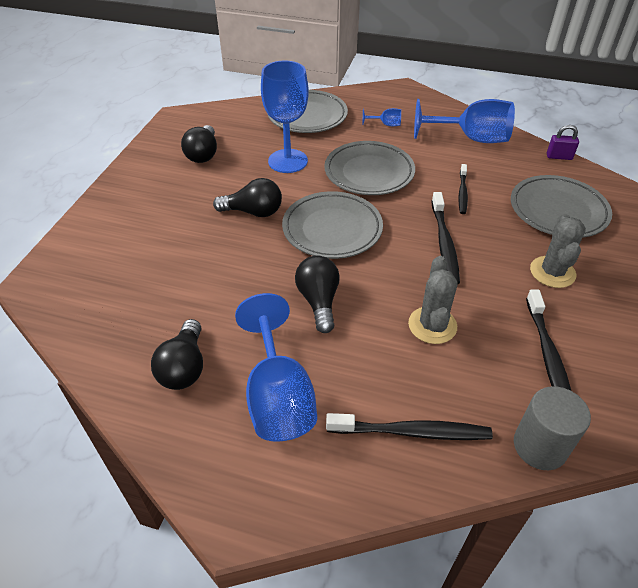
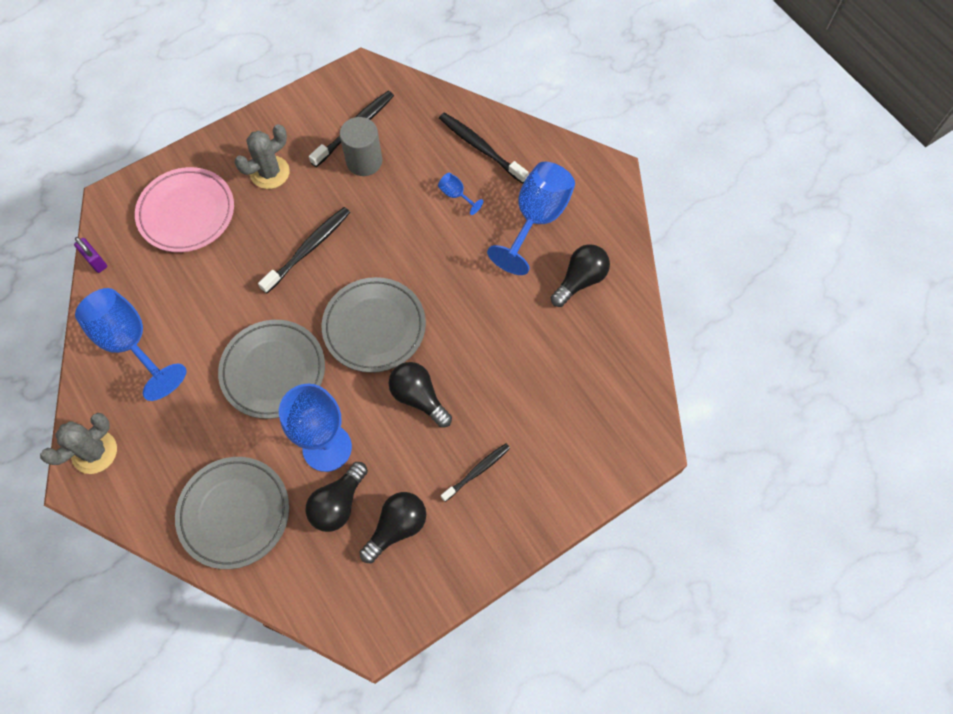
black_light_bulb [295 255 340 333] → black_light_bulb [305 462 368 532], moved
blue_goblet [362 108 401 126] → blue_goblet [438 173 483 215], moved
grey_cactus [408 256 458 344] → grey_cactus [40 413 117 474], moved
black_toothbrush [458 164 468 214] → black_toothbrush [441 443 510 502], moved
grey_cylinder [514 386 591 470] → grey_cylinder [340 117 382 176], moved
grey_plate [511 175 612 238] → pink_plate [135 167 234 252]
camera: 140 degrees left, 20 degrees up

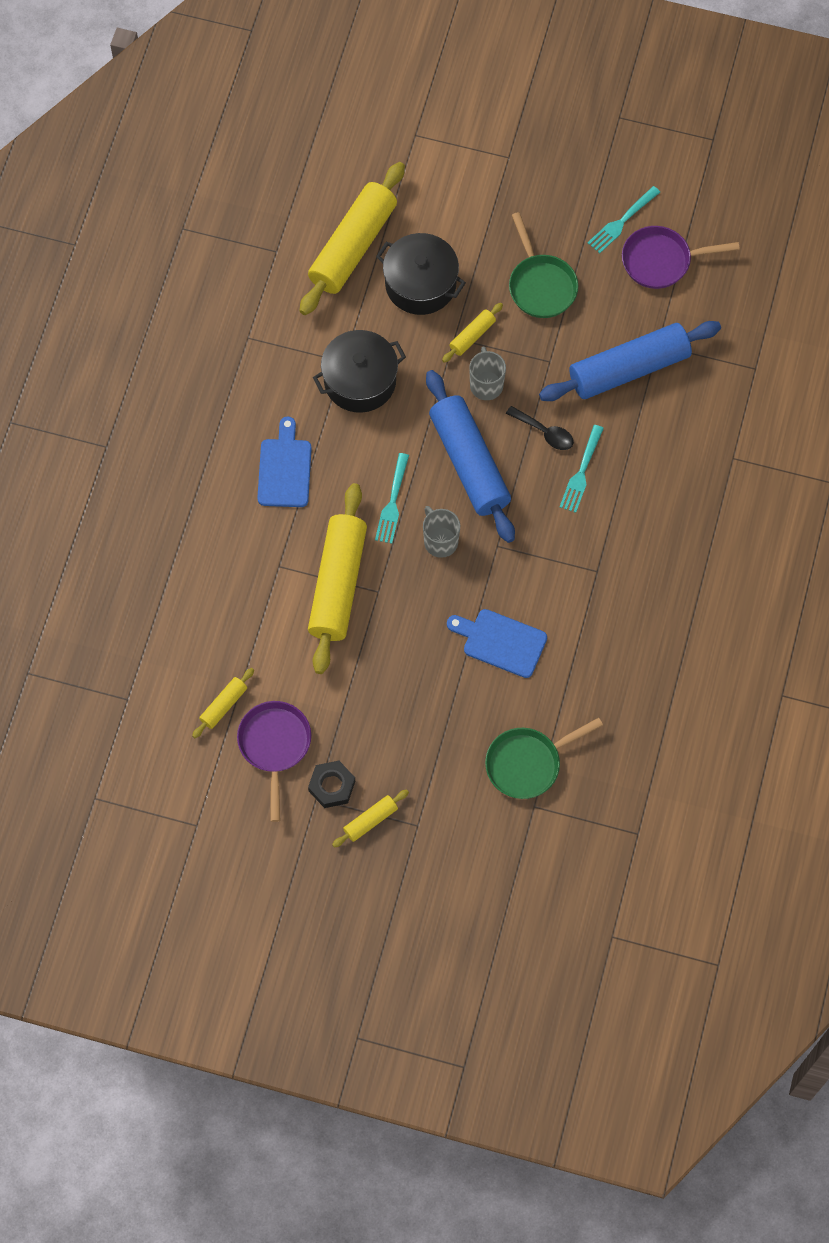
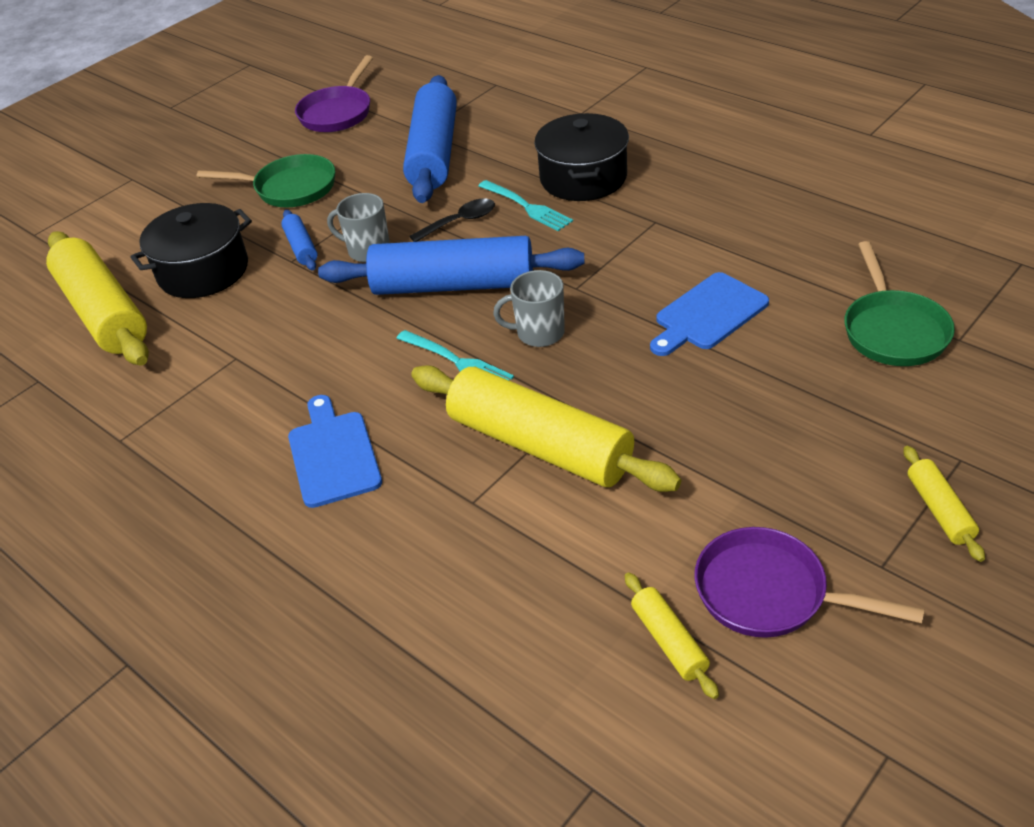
black_nut [308 761 355 808] → -
turquoise_fork [588 186 660 253] → -
black_pot [313 330 406 413] → black_pot [534 113 629 201], moved
yellow_rolling_pin [442 303 503 363] → blue_rolling_pin [281 210 318 271]
blue_cutting_board [257 417 312 507] → blue_cutting_board [288 395 382 508], 45 degrees clockwise
camera: 60 degrees left, 25 degrees down

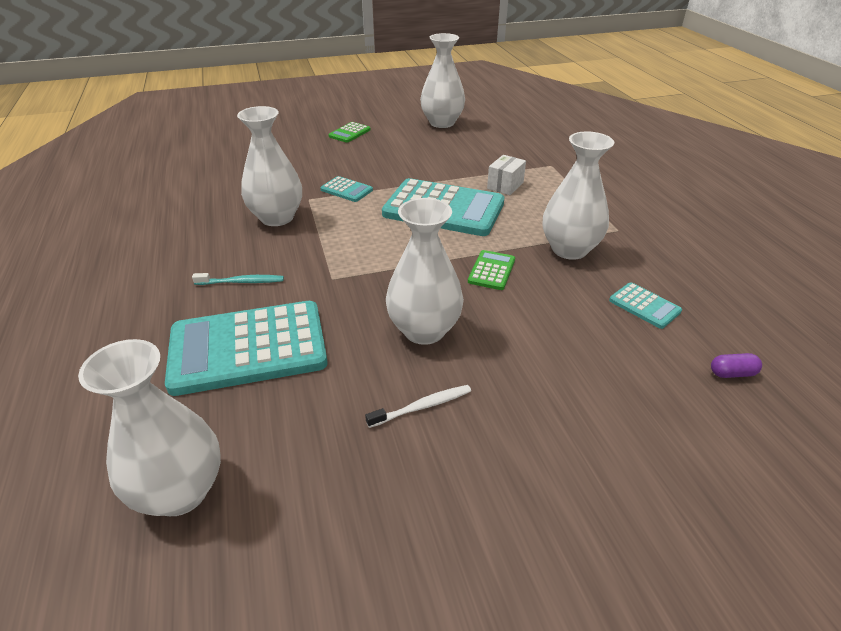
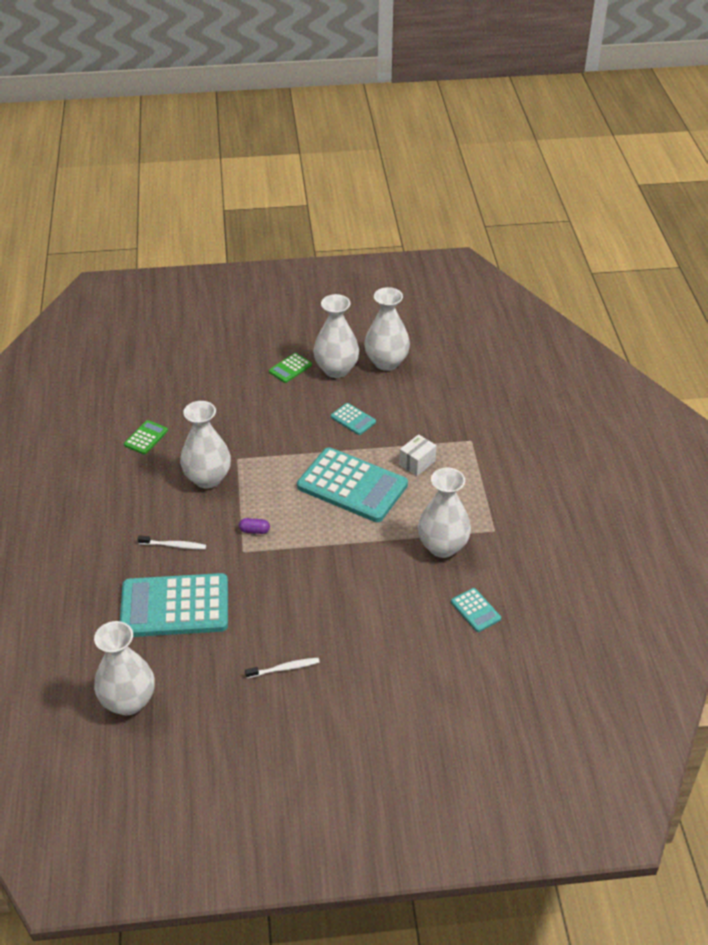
turquoise_calculator [320 176 373 202] → turquoise_calculator [331 403 376 435], moved
white_vase [386 198 464 345] → white_vase [313 294 359 378], moved
green_calculator [468 250 515 290] → green_calculator [124 420 168 454], moved
purple_capsule [711 353 762 378] → purple_capsule [239 518 270 534], moved
turquoise_toothbrush [192 273 284 285] → white_toothbrush [138 535 206 549]
camera: 10 degrees right, 5 degrees up

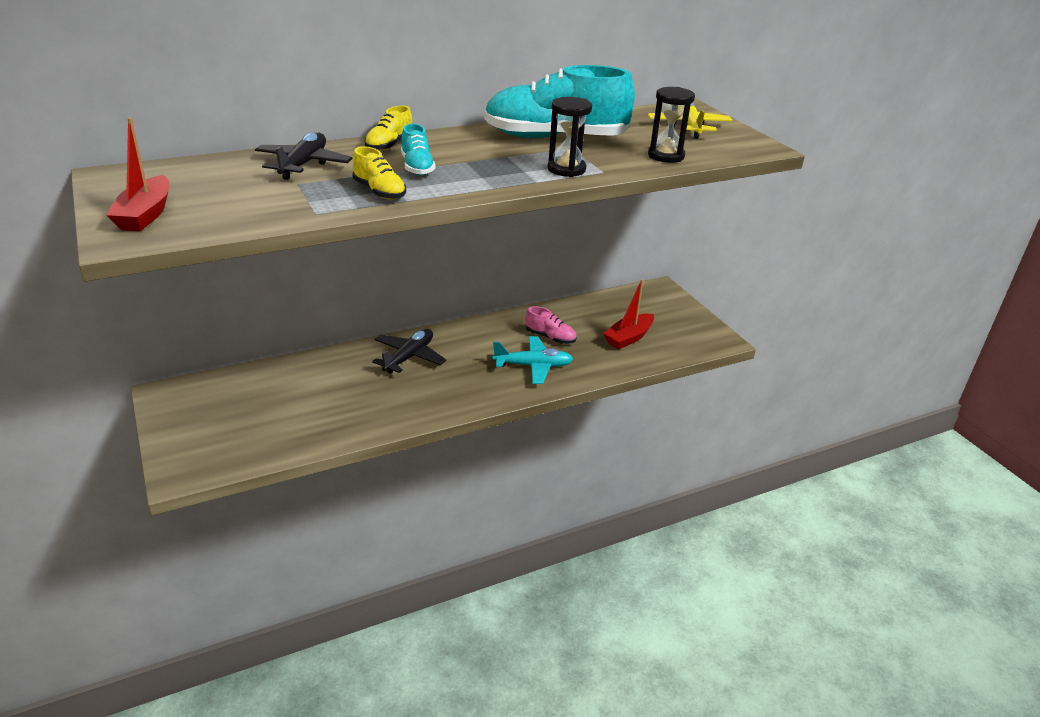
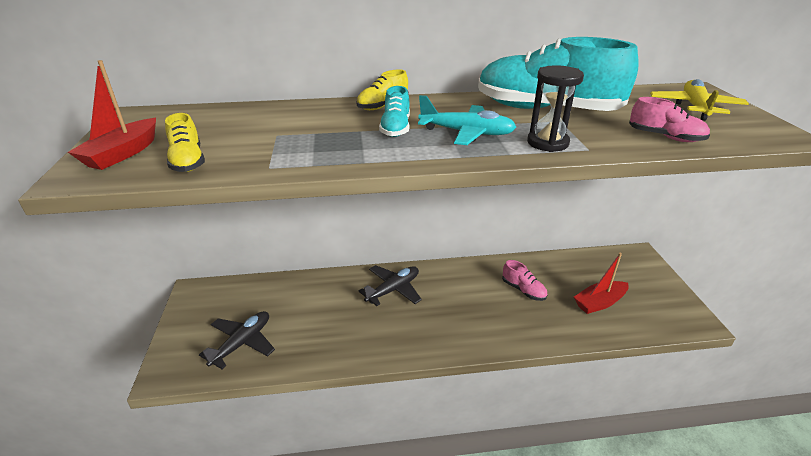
black_plane [255 132 352 180] → black_plane [199 311 275 369], moved
yellow_shoe [352 146 406 200] → yellow_shoe [165 113 205 172], moved
turquoise_plane [493 336 573 384] → turquoise_plane [418 95 516 145], moved
black_hourglass [648 87 695 163] → pink_shoe [629 97 710 142]
camera: 20 degrees right, 0 degrees up

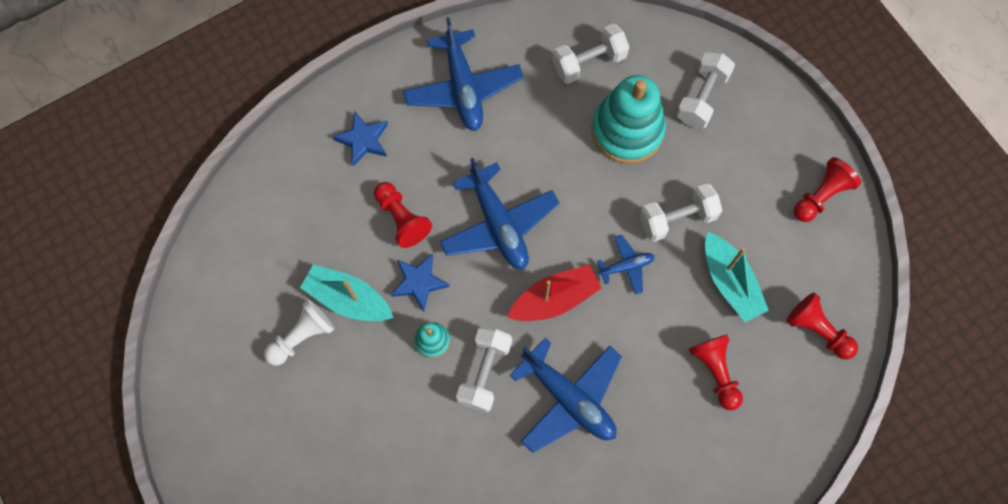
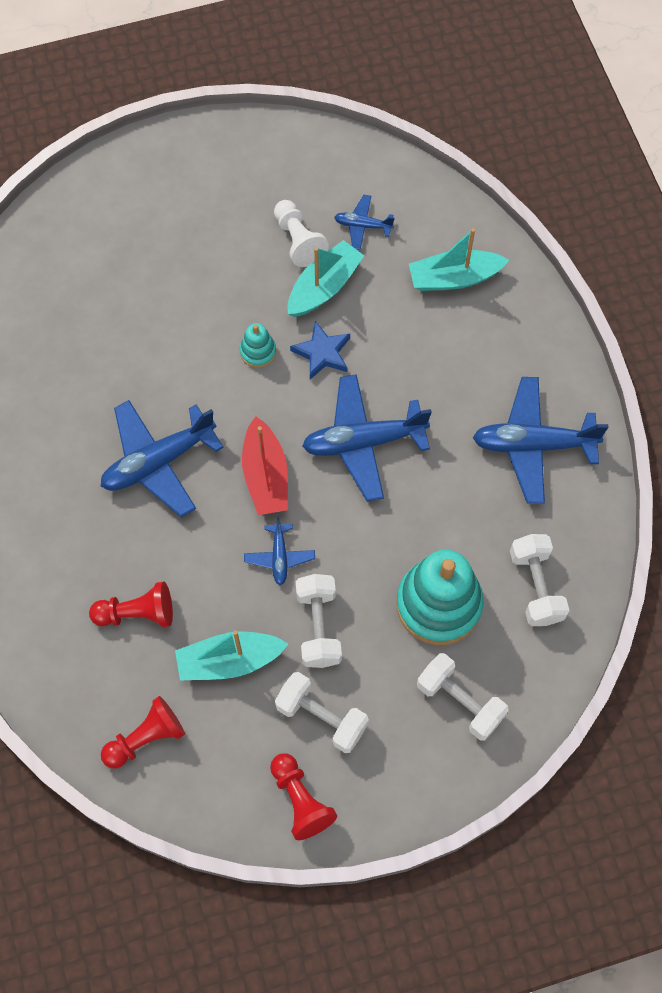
blue_star [333 111 388 166] → -
red_pawn [374 182 432 248] → -
- → blue_plane [334 195 395 250]
- → turquoise_boat [409 228 509 291]
white_dumbbell [456 326 512 412] → white_dumbbell [275 672 369 753], moved
camera: 105 degrees right, 5 degrees down

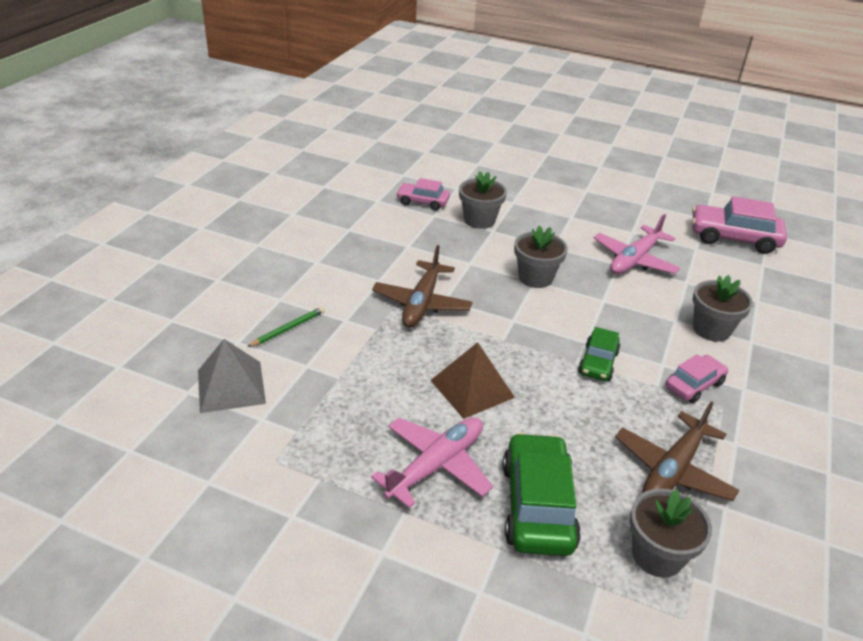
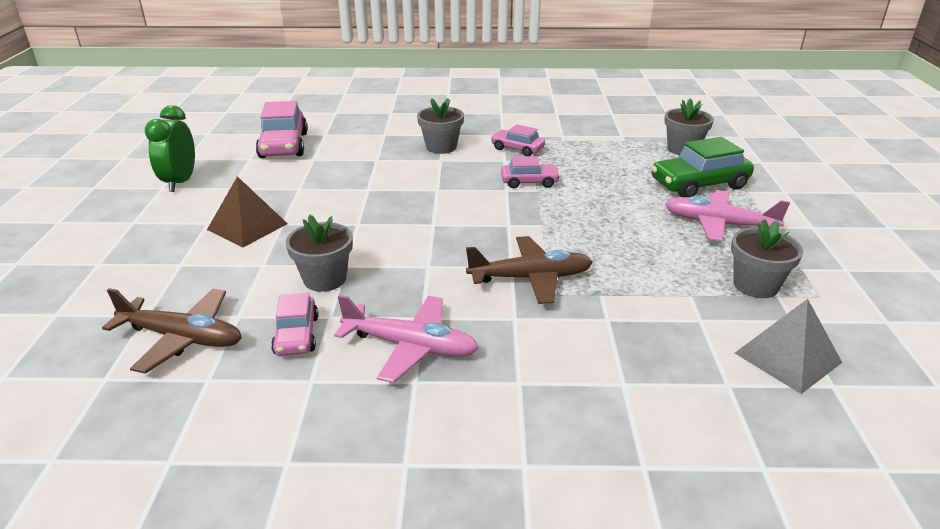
green_pencil [247 307 325 347] → -
- → green_clock [145 105 195 192]
brown_pyramid [430 342 515 419] → brown_pyramid [207 176 288 247], moved
grey_flower_pot [514 225 568 288] → grey_flower_pot [731 219 803 298], moved
pink_plane [594 214 680 274] → pink_plane [334 295 479 383], moved
brown_plane [615 401 740 501] → brown_plane [102 288 242 374], moved
green_car [578 327 620 381] → pink_car [501 156 560 188]
camera: 110 degrees left, 5 degrees down

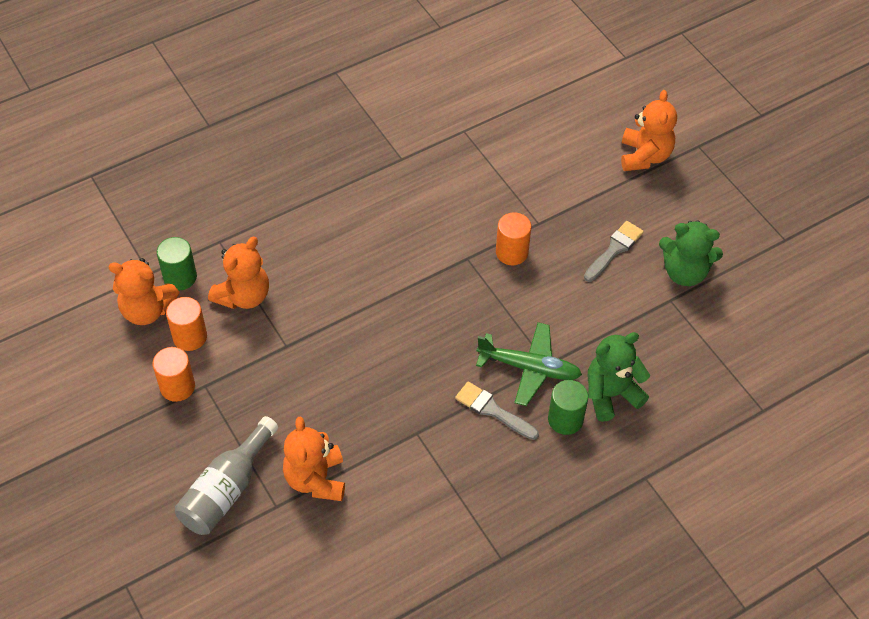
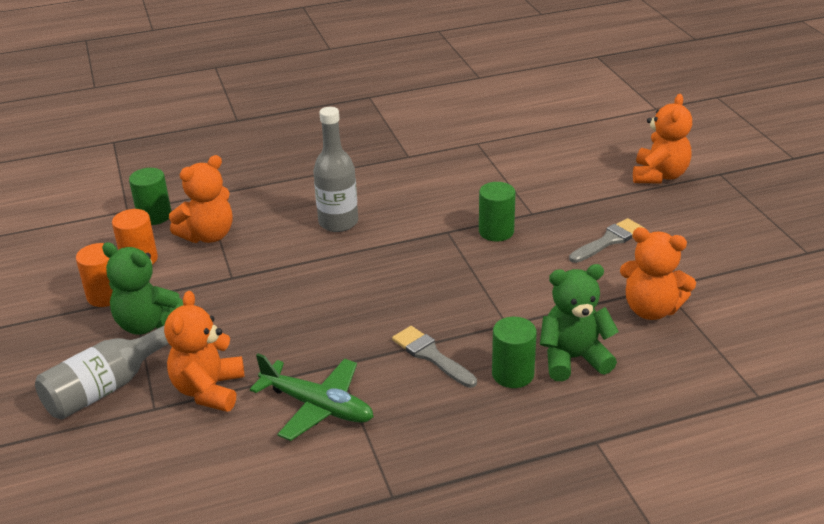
- → grey_bottle [313 107 358 232]
orange_teddy_bear [109 258 180 325] → orange_teddy_bear [620 227 696 320], moved
green_plane [476 322 582 406] → green_plane [250 353 374 441], moved
green_teddy_bear [659 220 723 286] → green_teddy_bear [102 242 183 335], moved
orange_cylinder [496 212 531 265] → green_cylinder [479 182 516 241]
camera: 15 degrees right, 20 degrees down

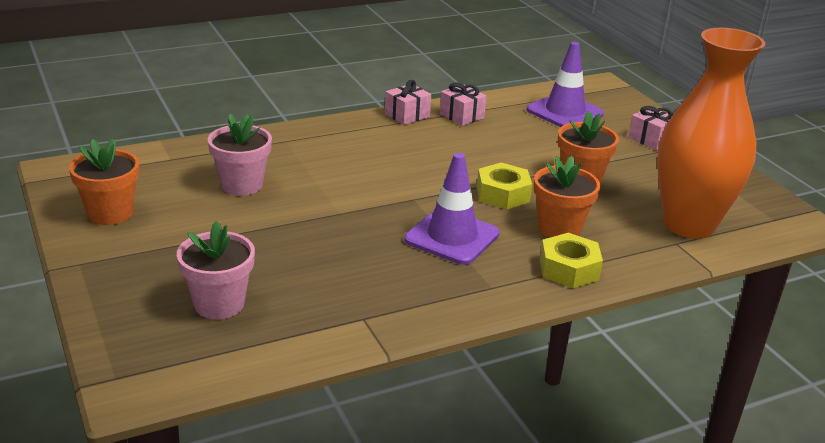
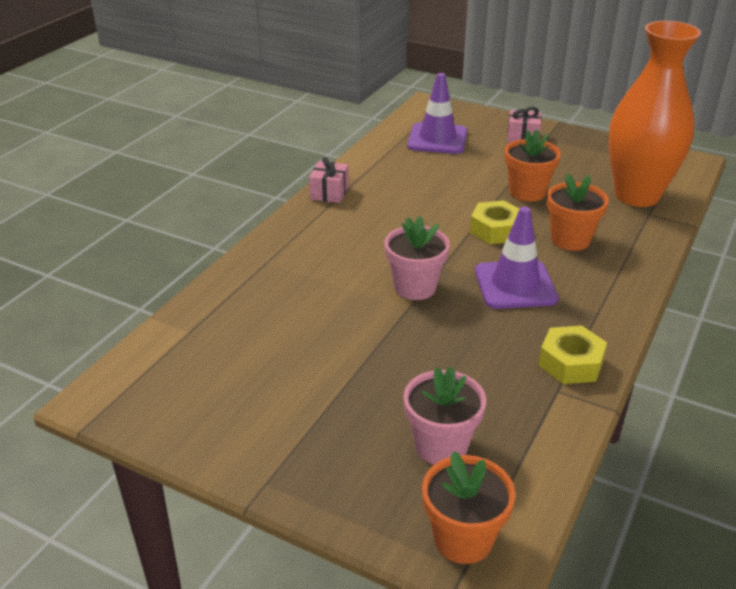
pink_gift [440 82 486 126] → -
orange_flower_pot [69 139 139 225] → orange_flower_pot [422 451 515 564], moved
pink_flower_pot [208 114 272 196] → pink_flower_pot [384 216 450 300], moved
yellow_nut [540 233 603 288] → yellow_nut [538 326 607 384], moved
camera: 35 degrees left, 5 degrees up

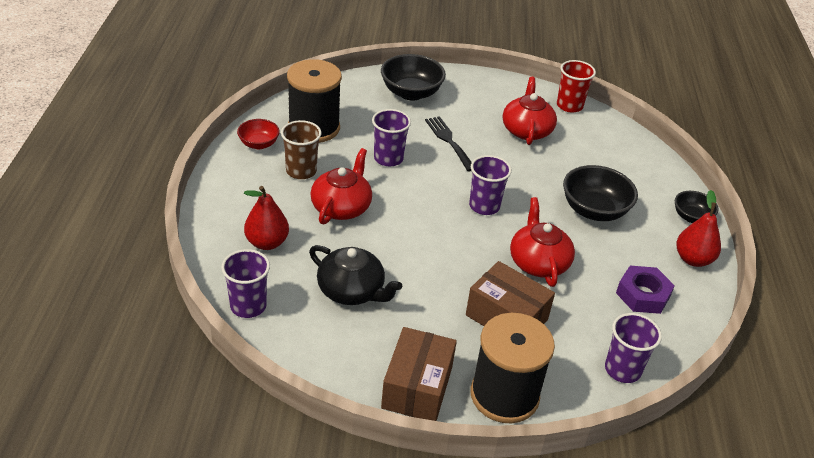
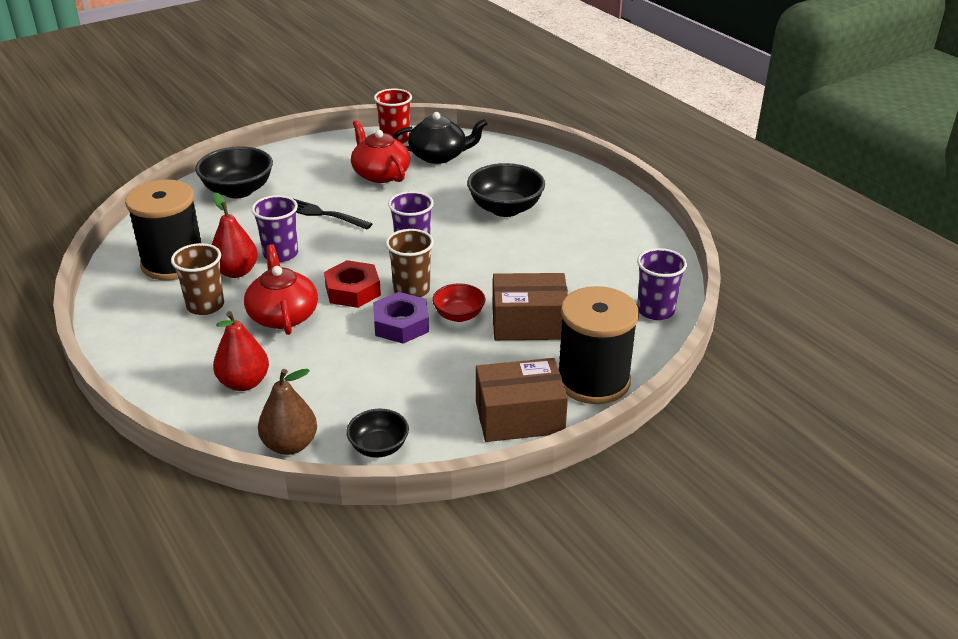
red_teapot [510 197 575 287] → -
- → red_nut [324 260 381 308]
- → brown_cup [386 229 434 297]
red_bowl [237 119 280 149] → red_bowl [432 283 485 322], moved
black_teapot [309 245 402 305] → black_teapot [393 112 488 164], moved
purple_nut [616 266 675 314] → purple_nut [373 292 429 344], moved
black_bowl [675 191 719 223] → black_bowl [346 409 409 458], moved
red_pear [676 190 721 267] → red_pear [212 192 258 278], moved
purple_cup [221 249 270 318] → brown_pear [258 369 317 455]
brown_box [381 327 457 421] → brown_box [476 358 568 442], 75 degrees counterclockwise
camera: 35 degrees left, 5 degrees down

